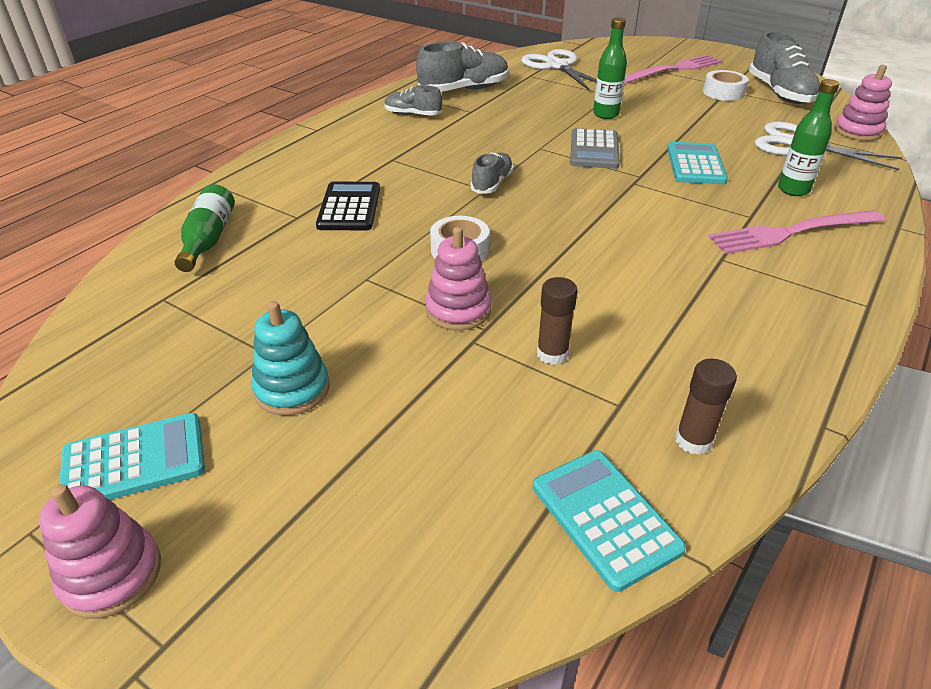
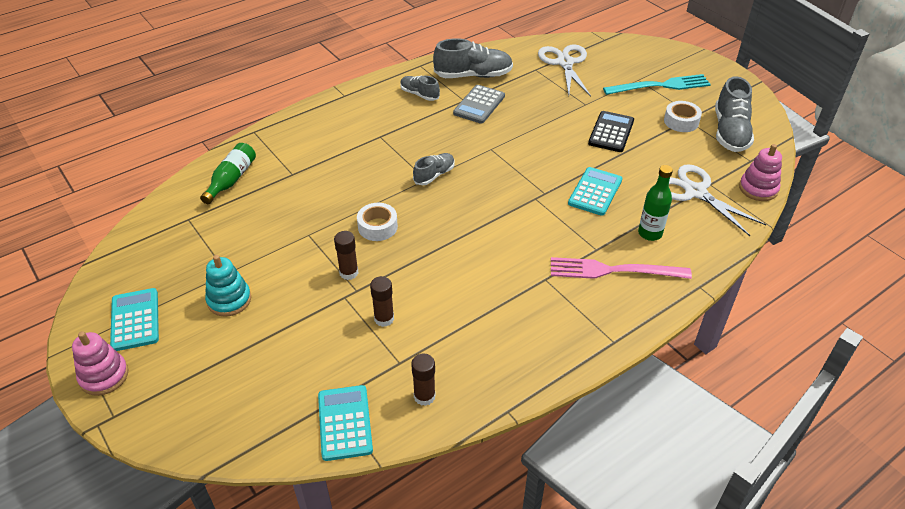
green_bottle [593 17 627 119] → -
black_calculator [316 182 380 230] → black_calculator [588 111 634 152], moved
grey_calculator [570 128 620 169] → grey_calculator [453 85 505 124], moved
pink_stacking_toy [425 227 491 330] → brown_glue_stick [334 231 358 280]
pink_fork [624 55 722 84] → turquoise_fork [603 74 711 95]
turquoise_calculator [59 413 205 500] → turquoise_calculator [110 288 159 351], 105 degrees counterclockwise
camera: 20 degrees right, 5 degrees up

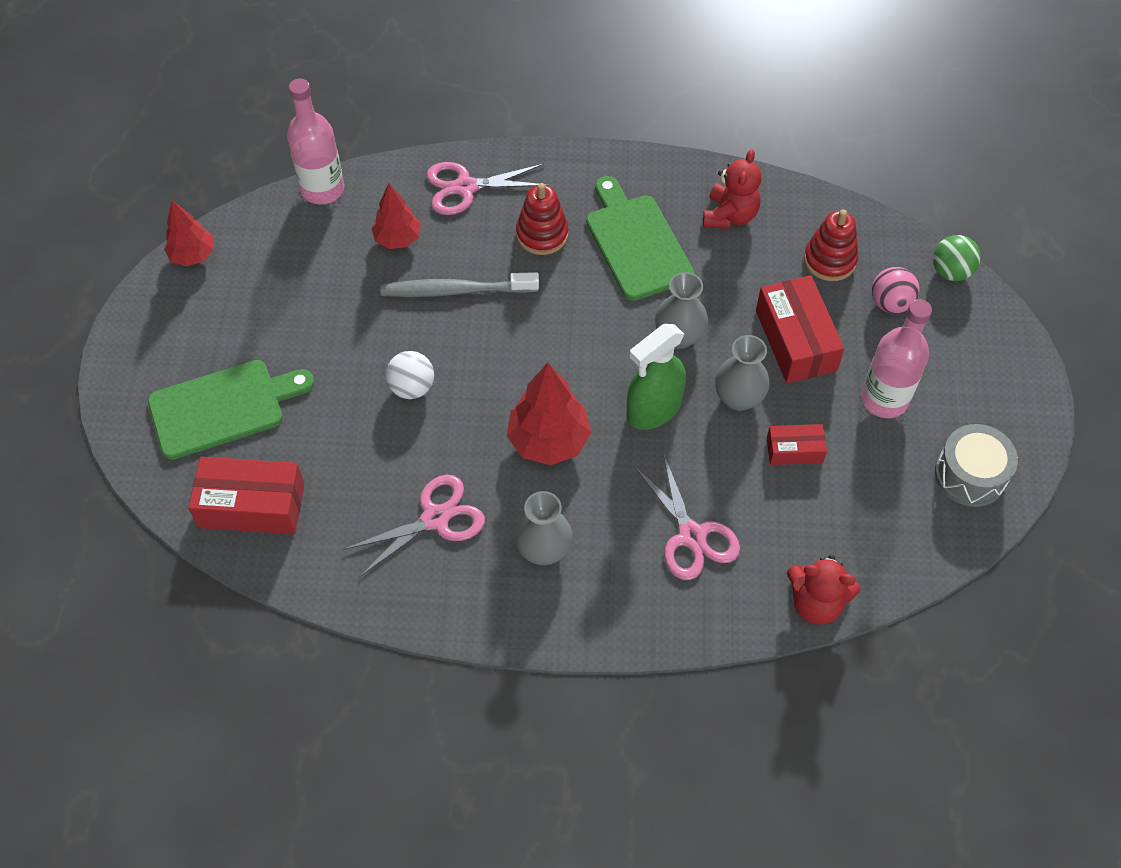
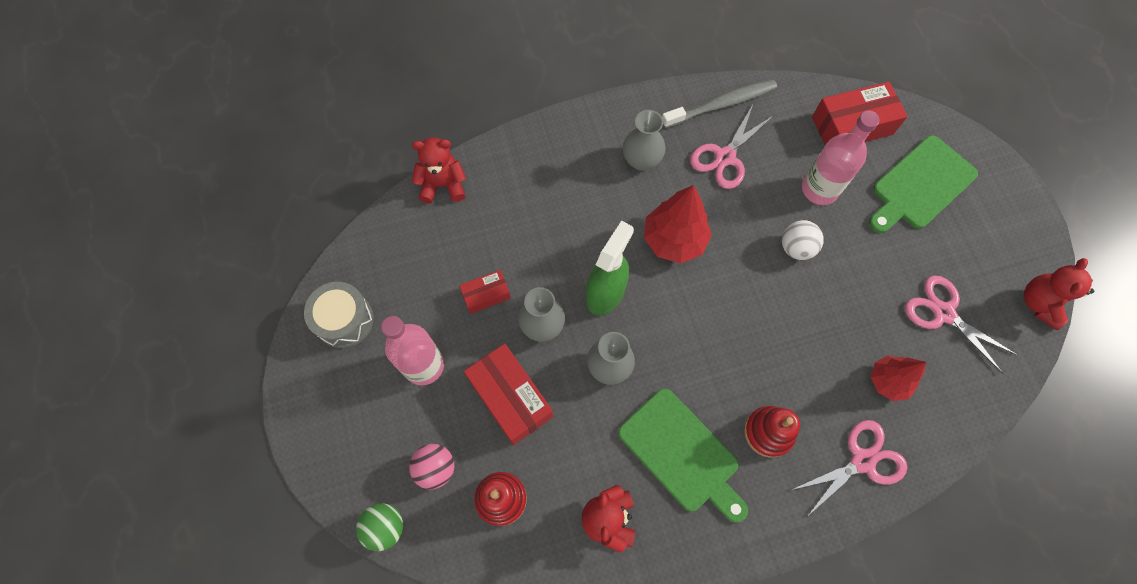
pink_bottle [287 79 344 204] → pink_bottle [802 111 880 205], moved
grey_toothbrush [380 272 539 297] → grey_toothbrush [662 79 777 128], moved
pink_scissors [634 453 740 580] → pink_scissors [905 275 1017 374], moved
red_tree [164 200 214 266] → red_teddy_bear [1023 258 1095 330]
camera: 160 degrees right, 10 degrees up

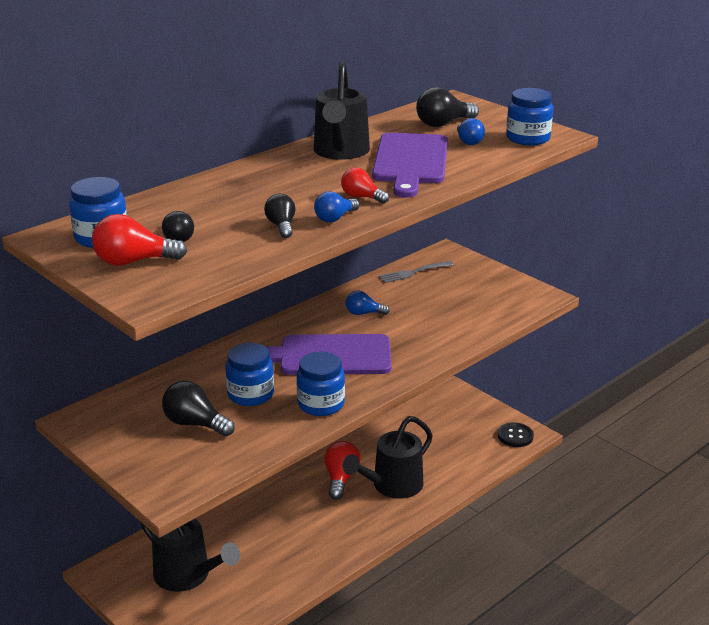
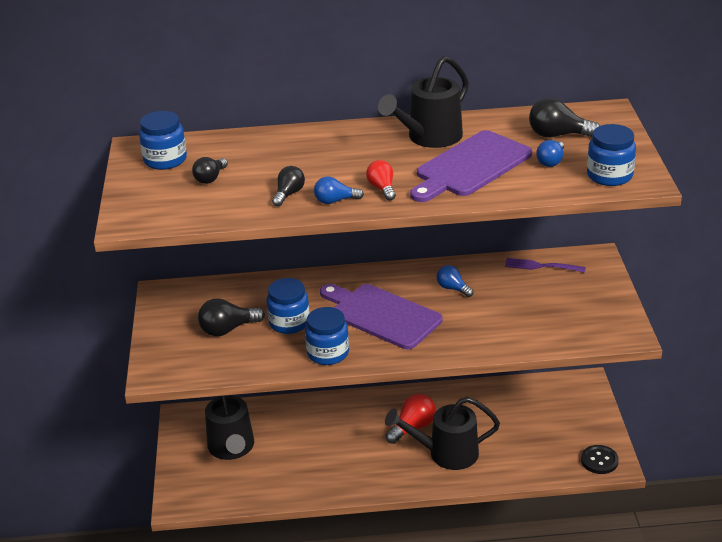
red_light_bulb [92 214 187 266] → -
grey_fork [379 261 454 283] → purple_fork [505 258 586 273]
black_light_bulb [162 381 235 437] → black_light_bulb [198 298 265 336], 90 degrees counterclockwise
camera: 40 degrees right, 5 degrees up

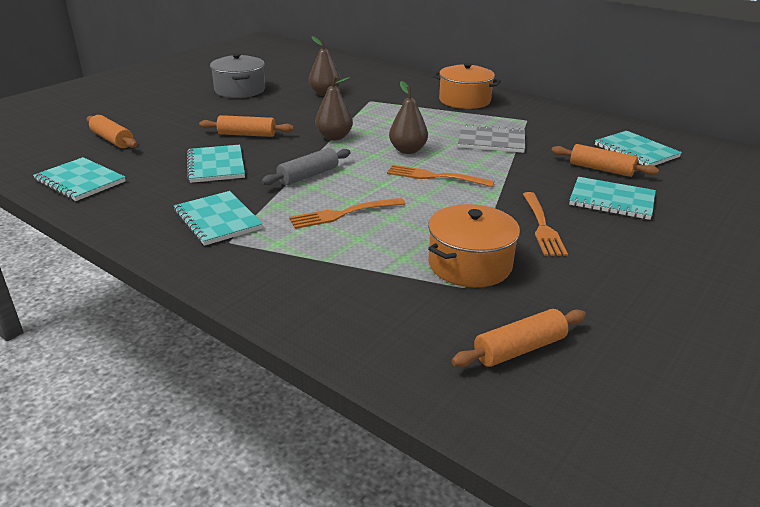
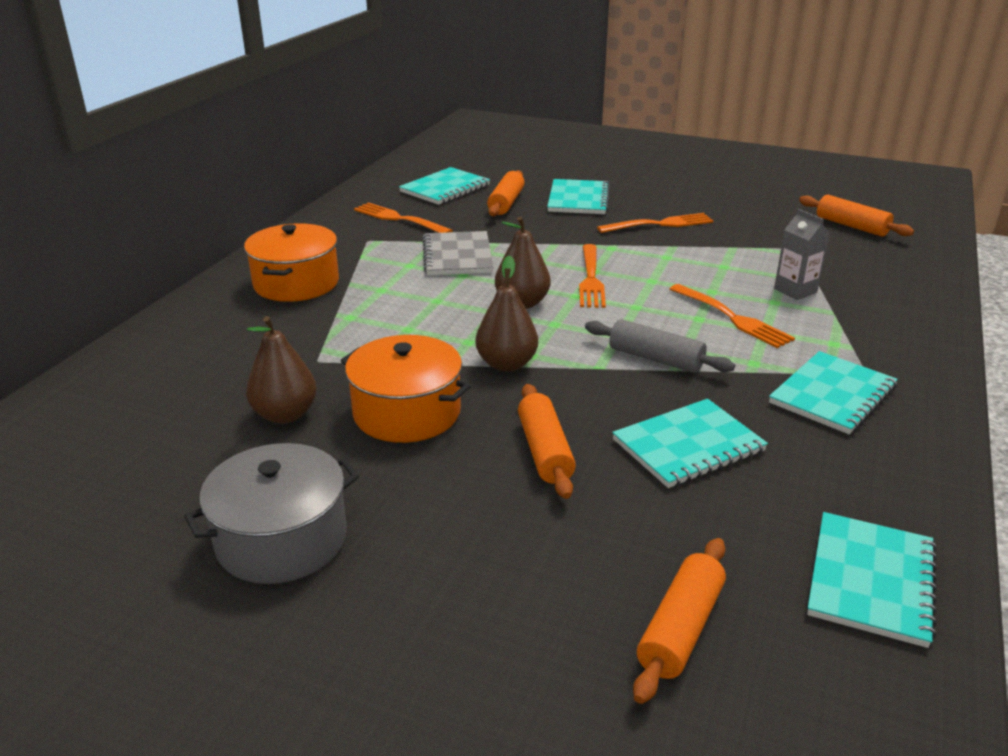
- → orange_fork [354 202 453 233]
- → grey_carton [774 209 830 300]
orange_pot [428 204 520 287] → orange_pot [341 335 471 443], moved
camera: 105 degrees left, 0 degrees up

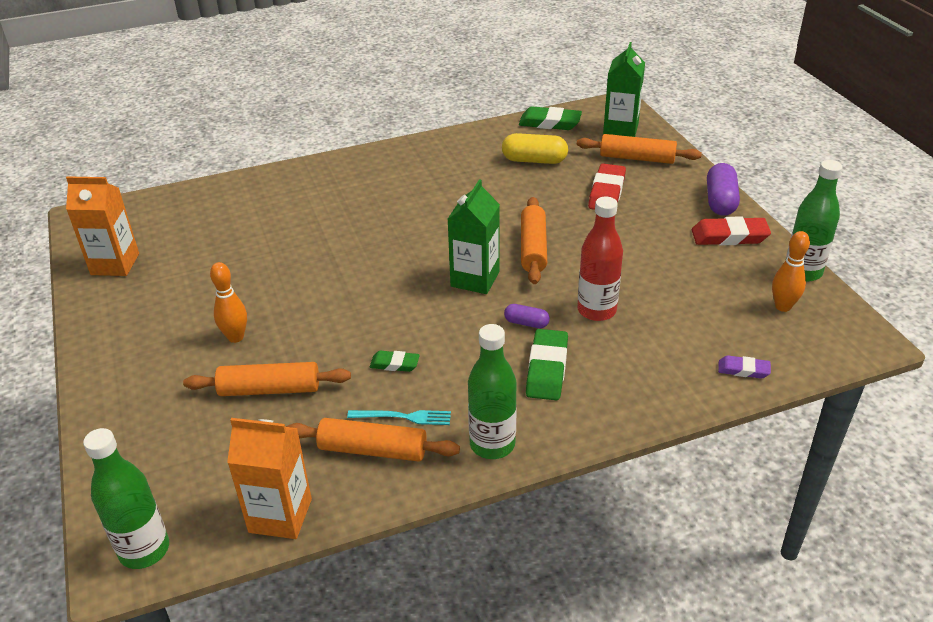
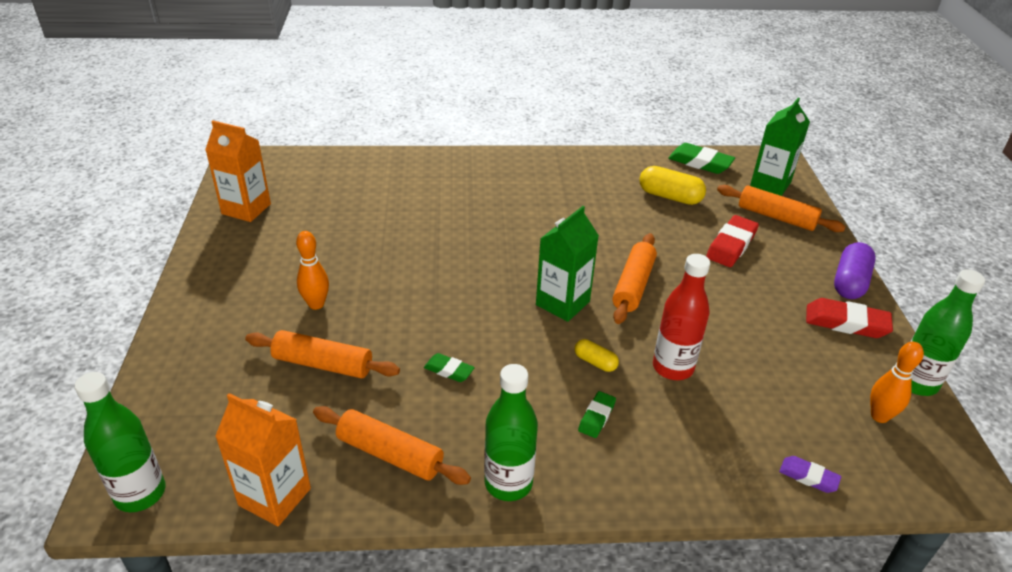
turquoise_fork [347 410 451 425] → -
purple_capsule [504 304 550 328] → yellow_capsule [574 339 619 372]
green_eraser [526 329 568 400] → green_eraser [578 391 616 438], x0.58
camera: 15 degrees right, 0 degrees up

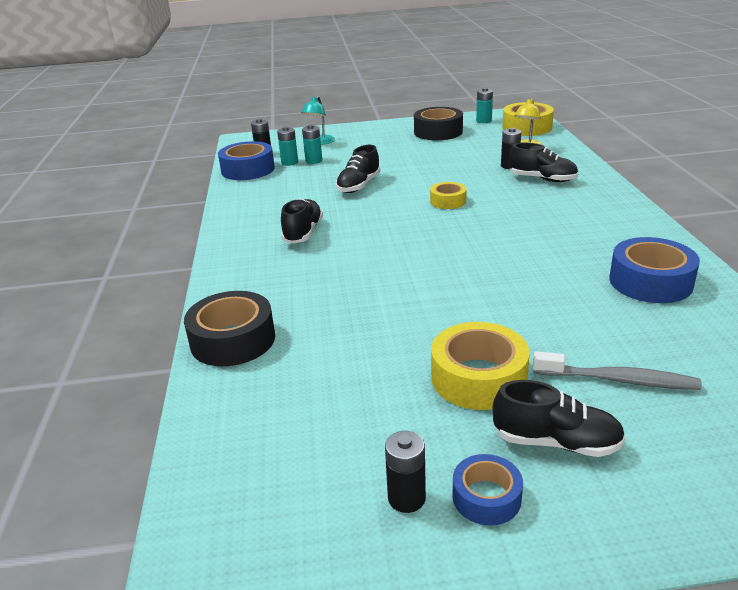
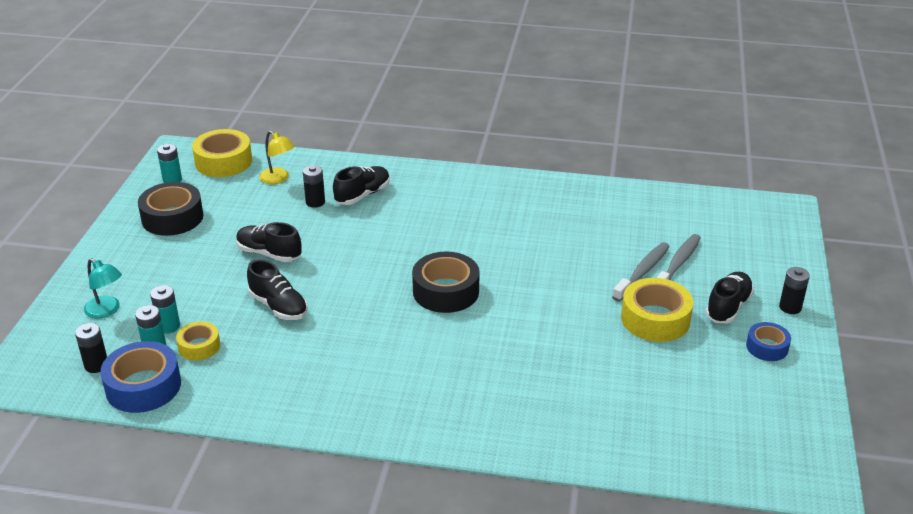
blue_tape [609 237 700 303] → -
- → grey_toothbrush [612 242 670 302]
black_tape [184 291 275 366] → black_tape [412 252 480 313], moved
black_shoe [281 199 323 244] → black_shoe [236 222 302 262], moved
black_battery [385 431 426 513] → black_battery [779 267 810 314], moved
yellow_tape [430 182 467 209] → yellow_tape [176 321 220 361], moved
camera: 75 degrees left, 5 degrees up

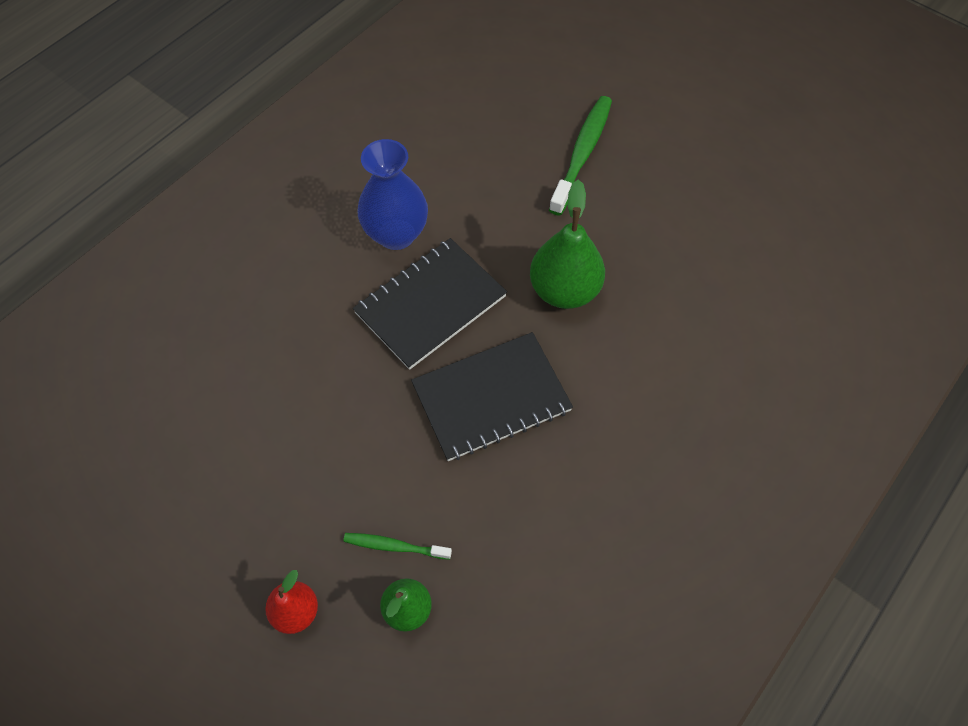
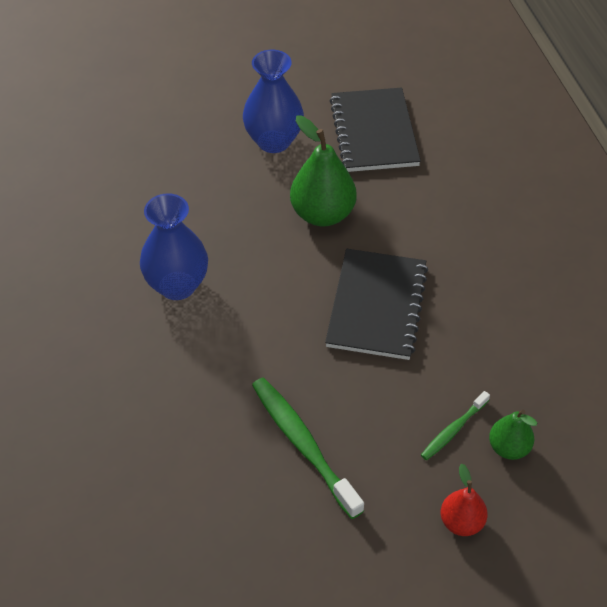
- → blue_vase [243 50 304 153]
black_notebook [353 238 507 370] → black_notebook [330 88 421 172], moved
green_toothbrush [549 96 612 216] → green_toothbrush [252 378 364 519], moved
camera: 55 degrees left, 10 degrees down

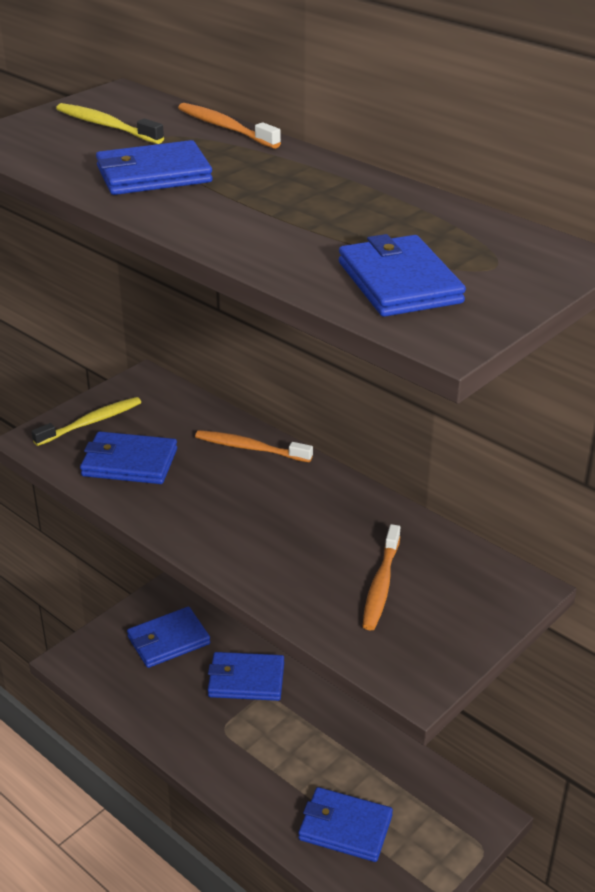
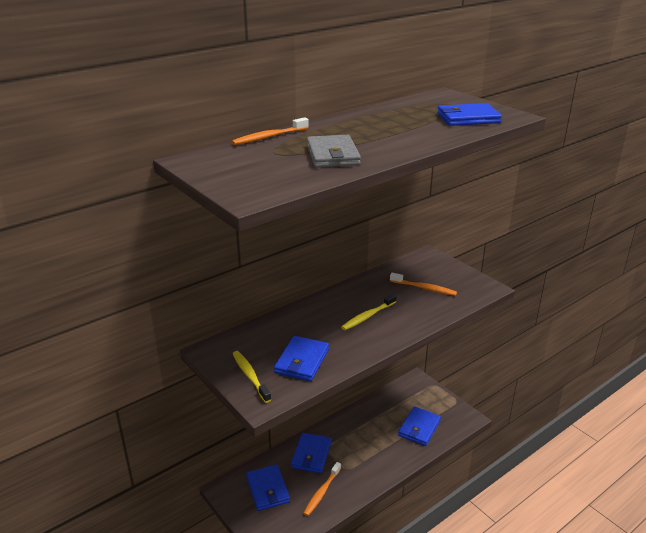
yellow_toothbrush [56 103 164 144] → yellow_toothbrush [341 294 397 330], moved
orange_toothbrush [195 430 313 462] → orange_toothbrush [303 462 341 516], moved
blue_wallet [96 140 213 195] → grey_wallet [307 135 361 168]
camera: 80 degrees left, 5 degrees down

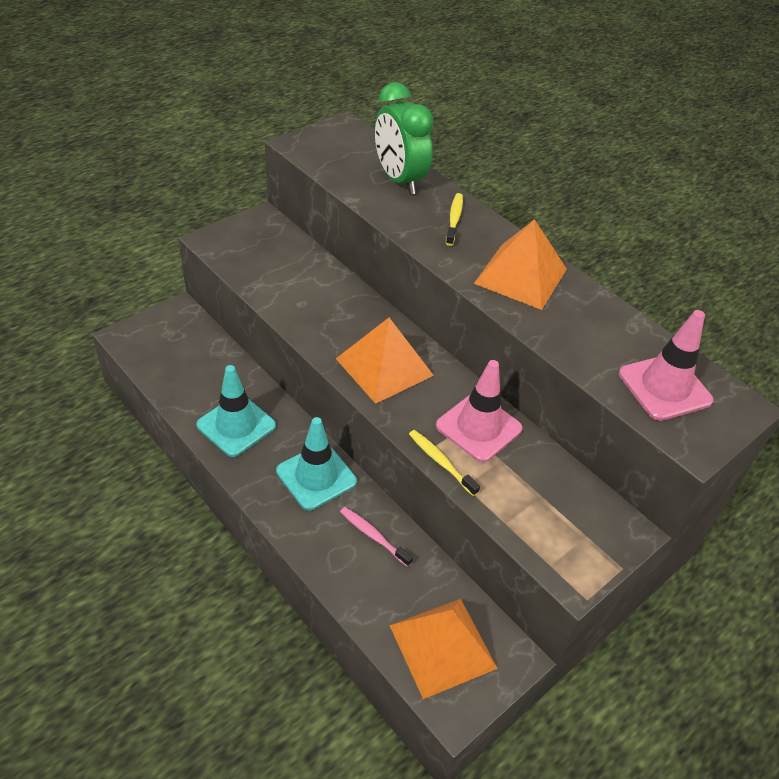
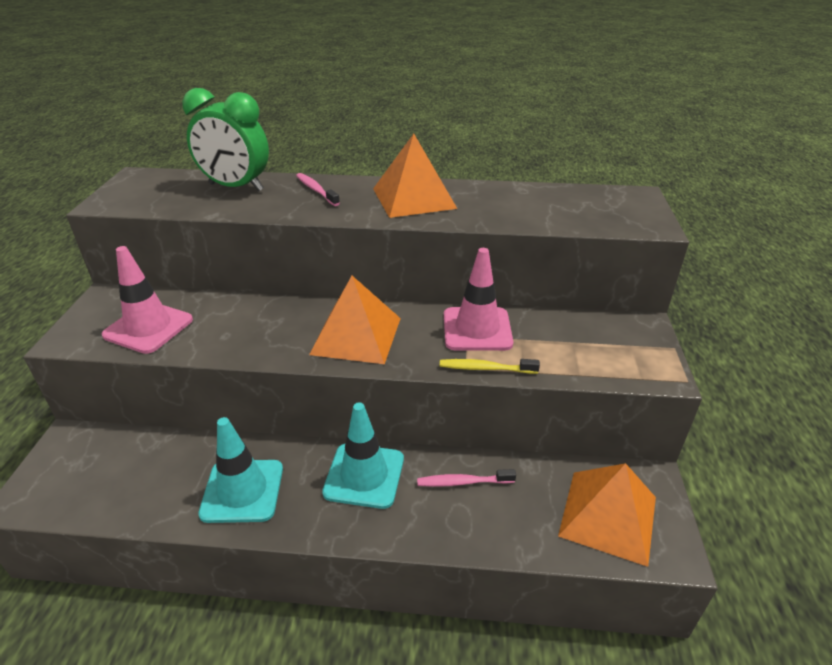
pink_traffic_cone [619 310 714 421] → pink_traffic_cone [102 246 193 354], moved
yellow_toothbrush [446 193 463 246] → pink_toothbrush [296 173 340 206]
camera: 40 degrees left, 10 degrees down

